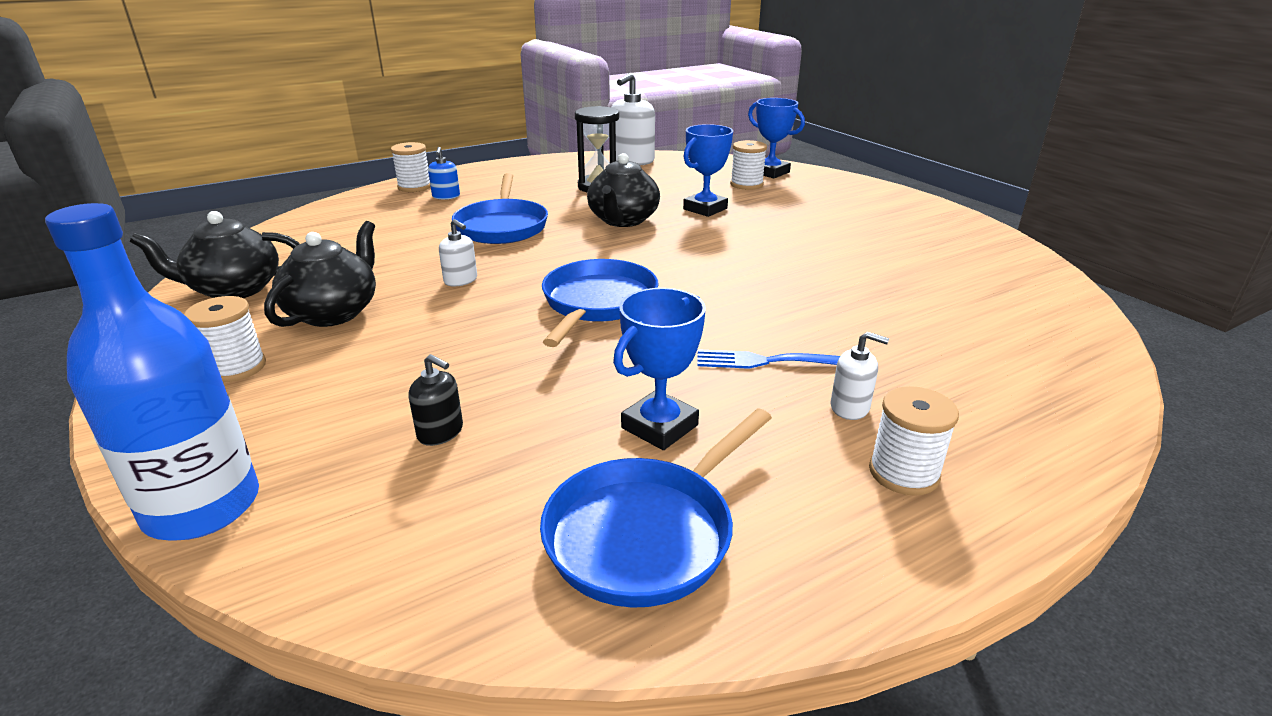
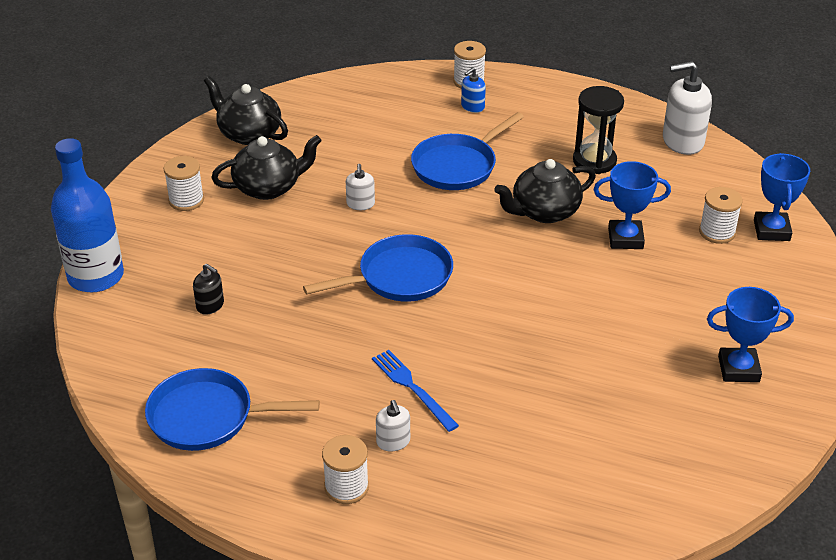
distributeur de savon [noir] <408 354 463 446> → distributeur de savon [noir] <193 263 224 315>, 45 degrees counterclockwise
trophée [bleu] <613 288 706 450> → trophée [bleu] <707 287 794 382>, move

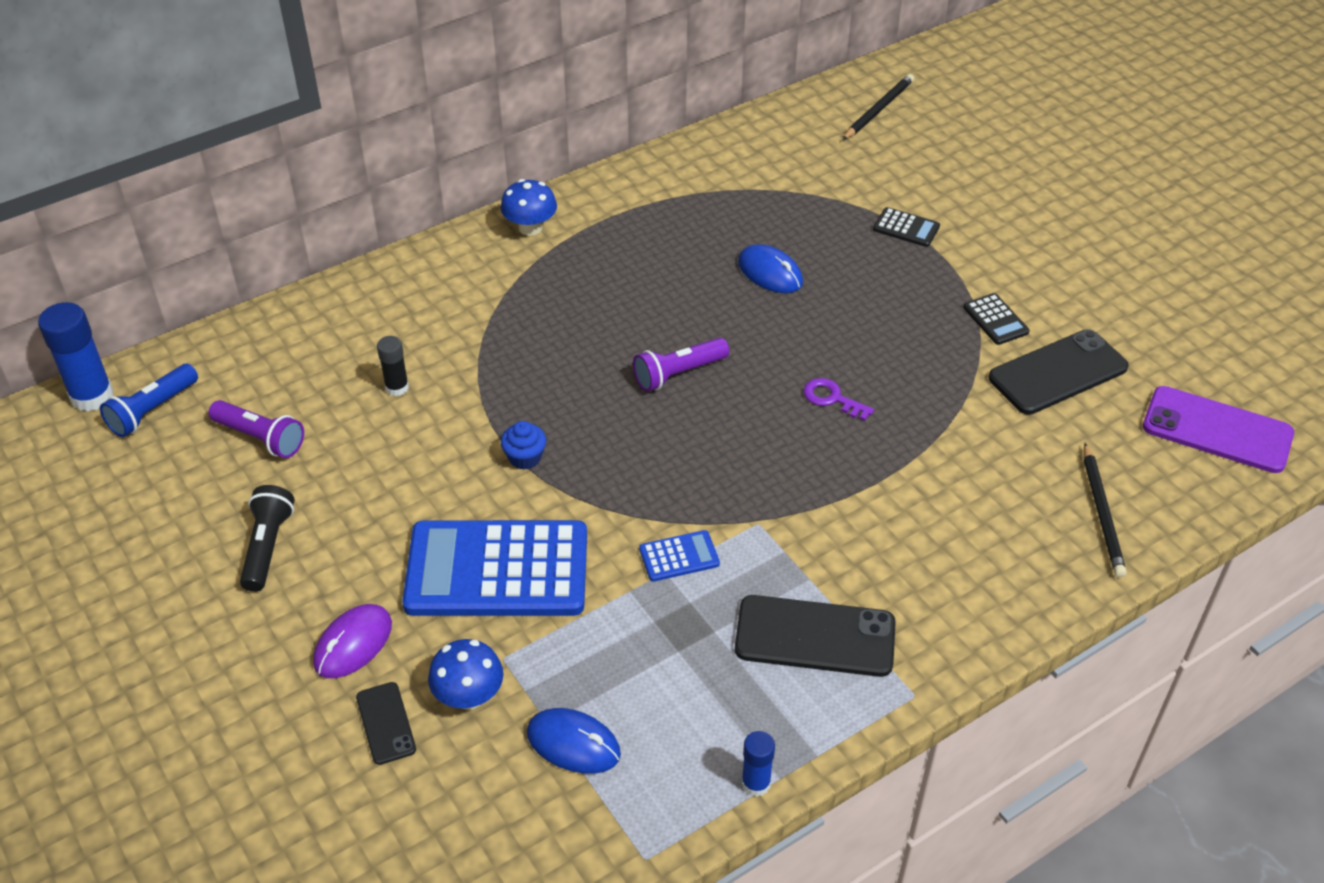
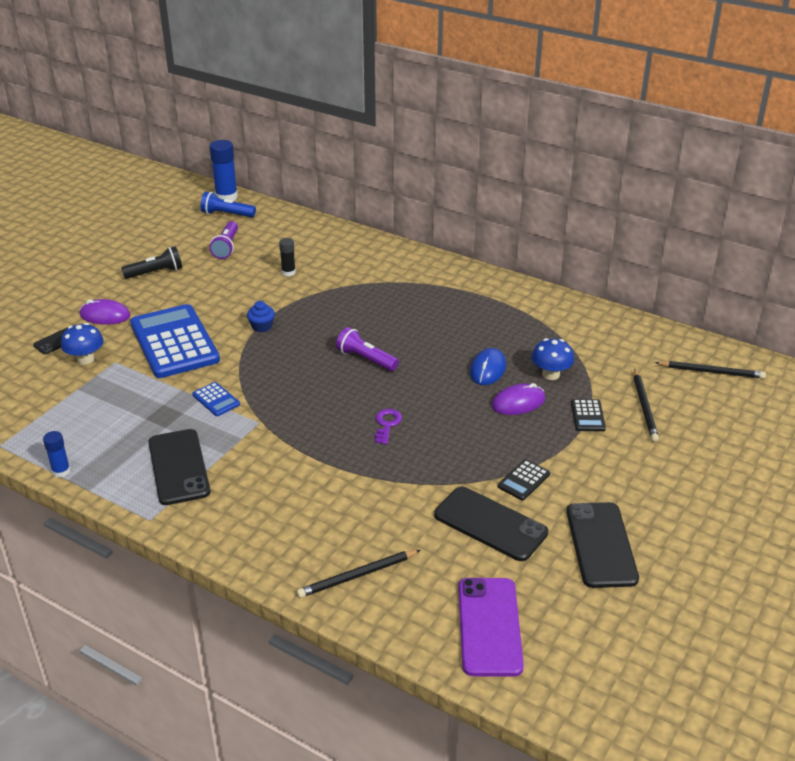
champignon [bleu] <501 179 557 236> → champignon [bleu] <532 338 574 380>, move
souris [bleu] <527 708 621 774> → -
- → souris [violet] <492 383 545 415>
- → téléphone [noir] <567 502 639 588>
- → crayon [noir] <634 369 659 442>

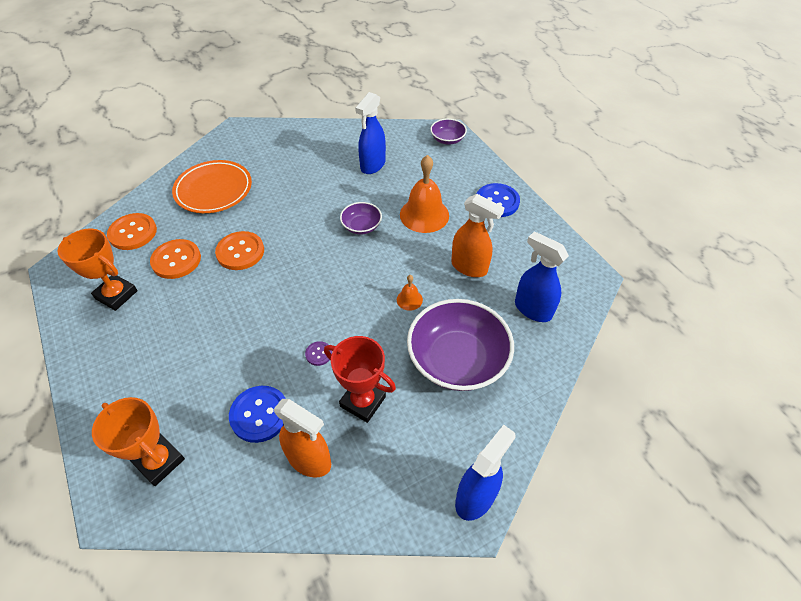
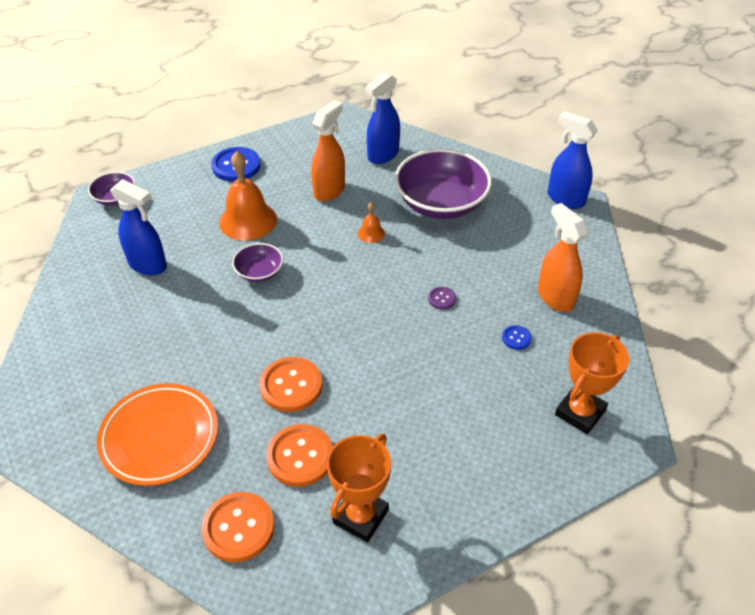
bouton [bleu] <229 386 286 443> → bouton [bleu] <502 325 532 350>, x0.49
vaporisateur [orange] <274 399 331 477> → vaporisateur [orange] <538 203 588 312>, 60 degrees counterclockwise
trophée [rouge] <324 336 396 423> → -

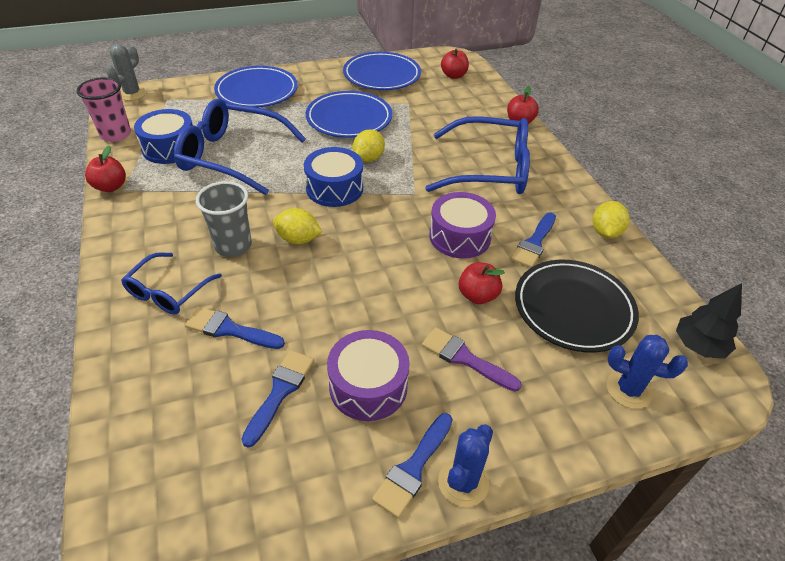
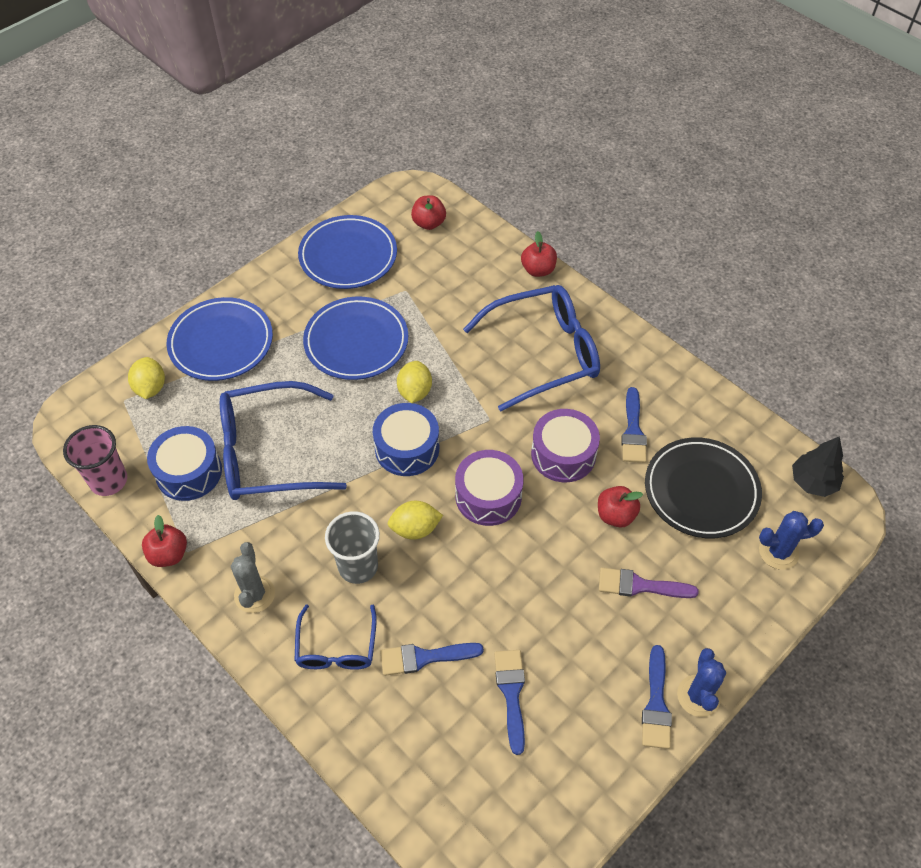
cactus [gris] <106 44 147 101> → cactus [gris] <231 542 275 613>, move
tambour [violet] <327 330 410 421> → tambour [violet] <455 450 524 526>, move
citron [jaune] <593 201 630 238> → citron [jaune] <128 357 165 399>, move

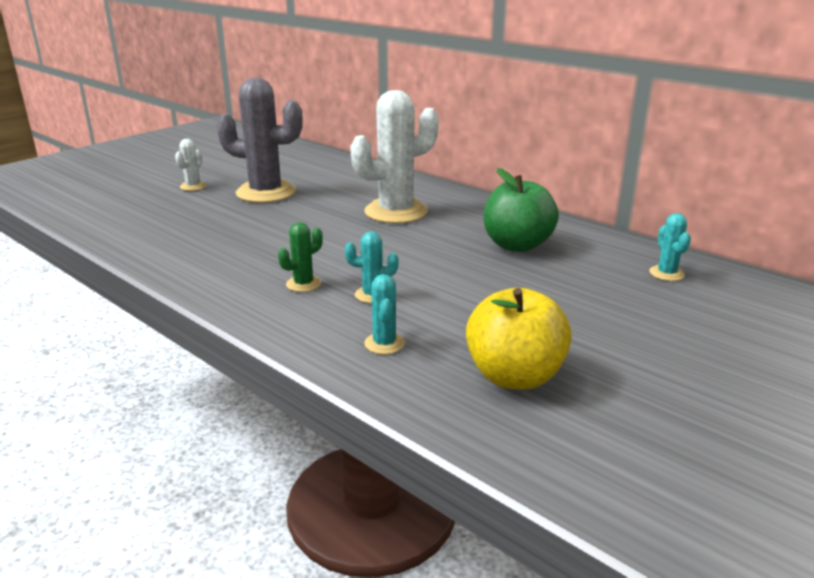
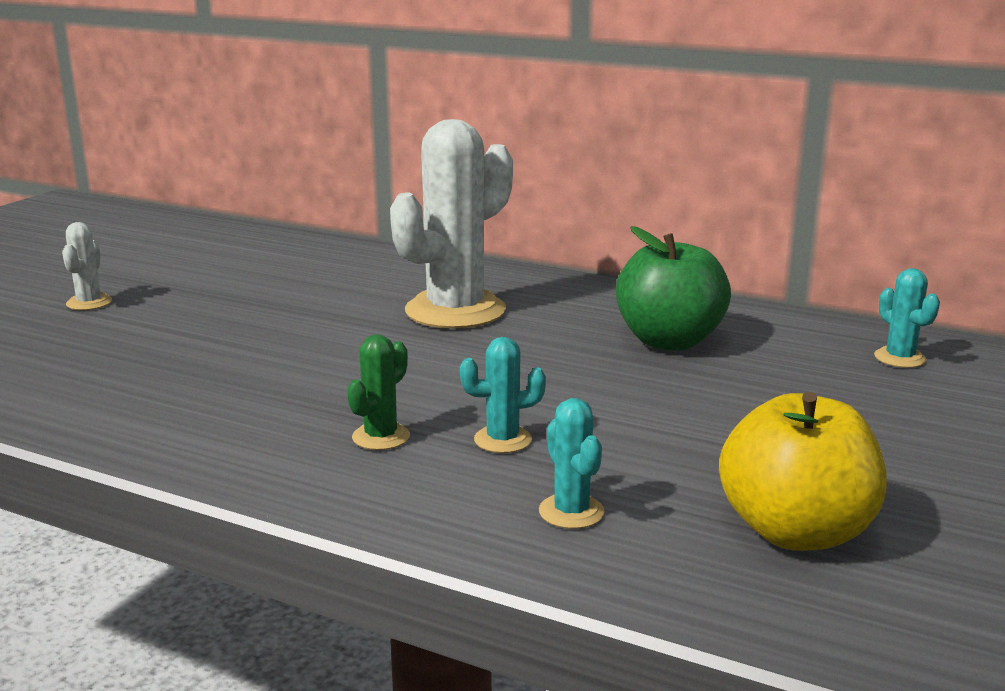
cactus [gris] <216 78 303 203> → -

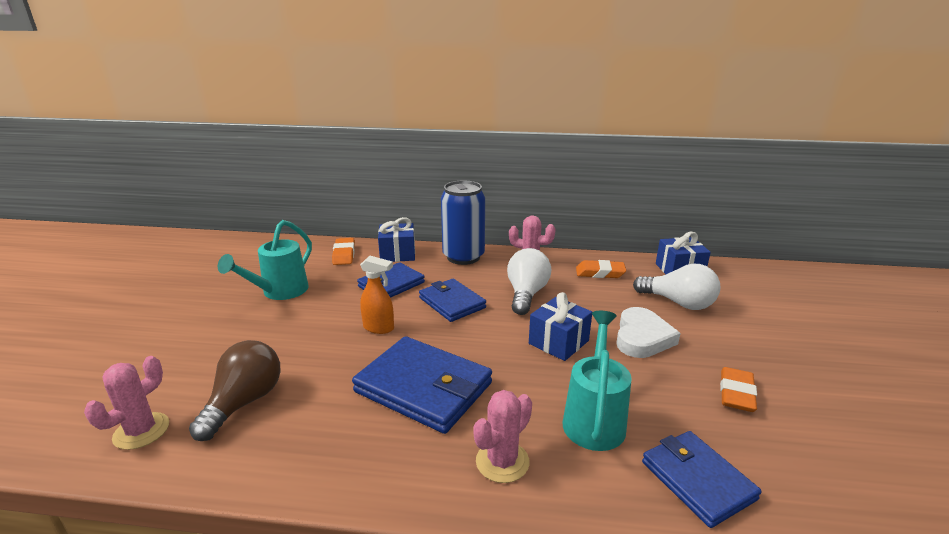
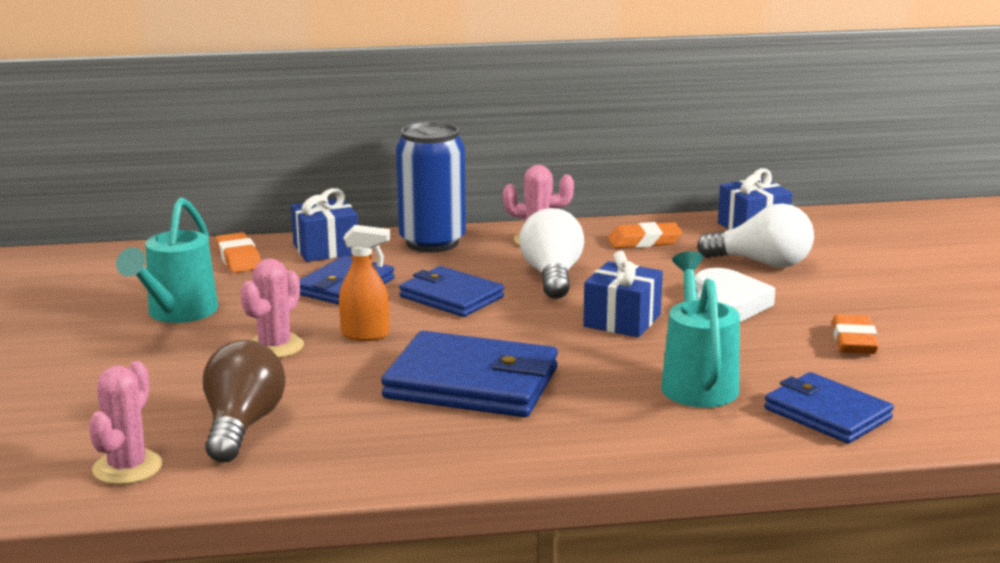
cactus [rose] <473 390 532 483> → cactus [rose] <240 258 304 358>, move

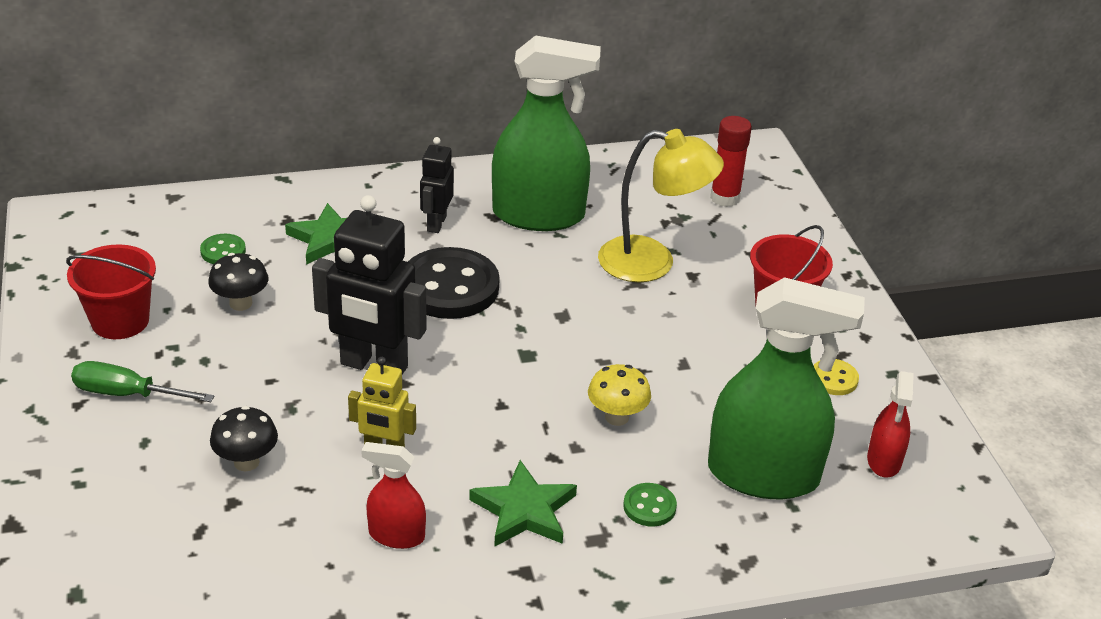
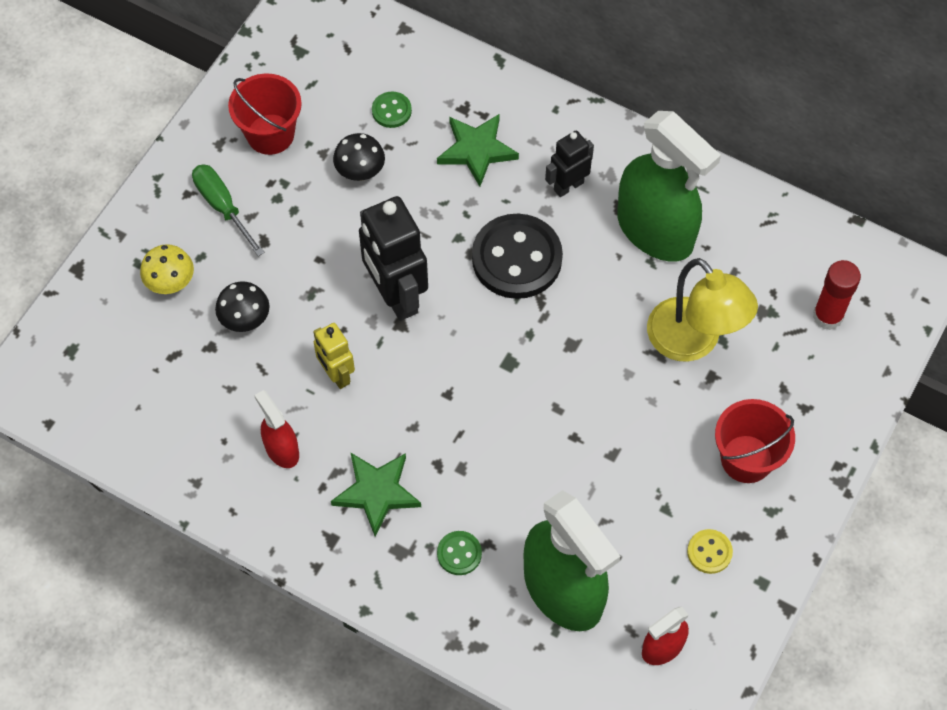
champignon [jaune] <588 364 651 426> → champignon [jaune] <140 244 194 294>, move

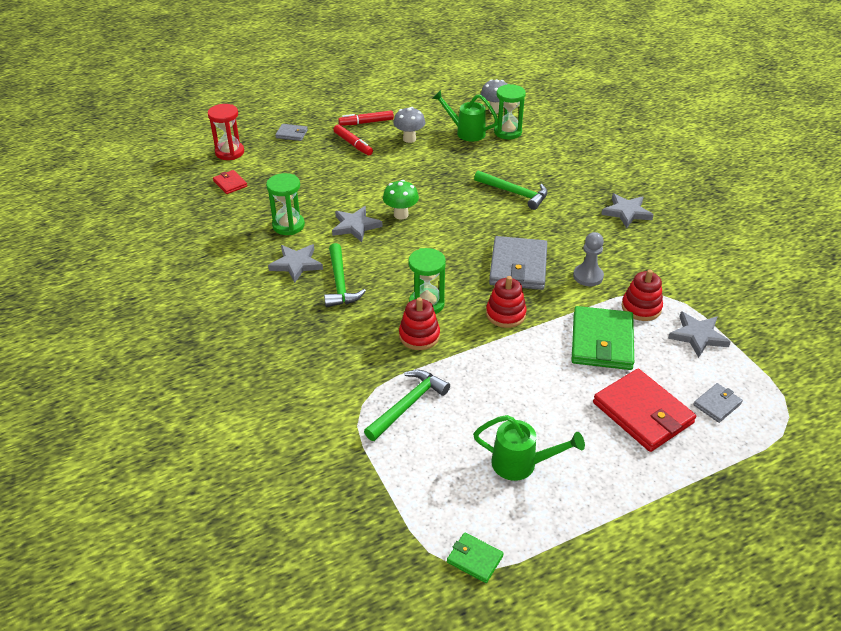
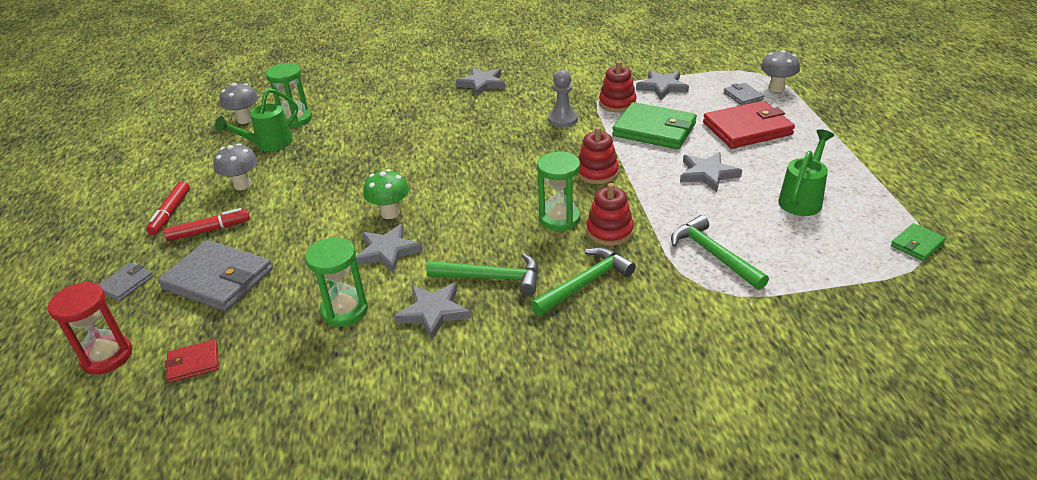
marteau [vert] <474 171 548 210> → marteau [vert] <531 247 636 316>, move
portefeuille [gris] <489 236 547 290> → portefeuille [gris] <158 240 272 311>, move
- → étoile [gris] <680 152 742 192>
- → champignon [gris] <761 50 800 92>

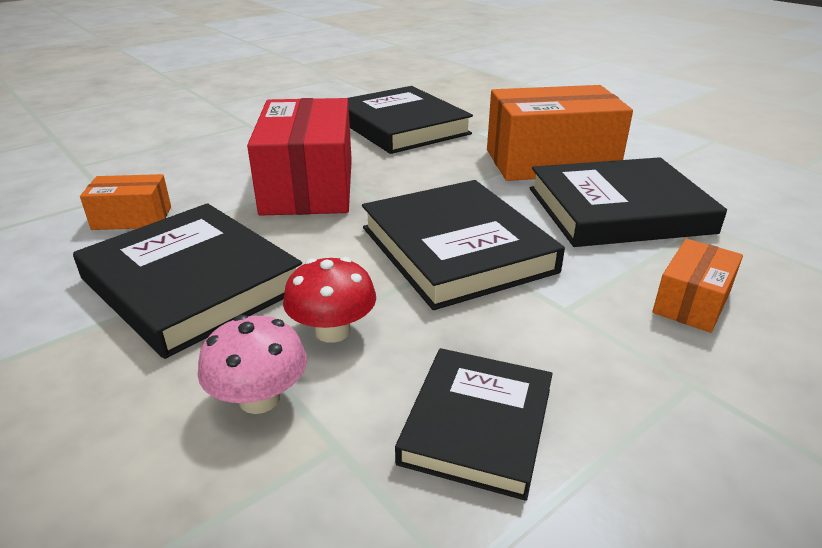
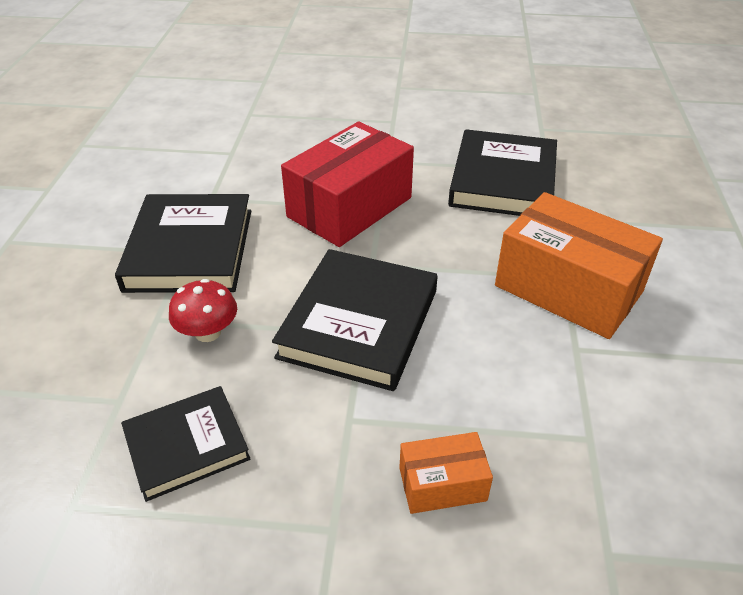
boîte [orange] <80 174 171 230> → -
champignon [rose] <198 315 307 414> → -
livre [noir] <530 157 727 247> → -

